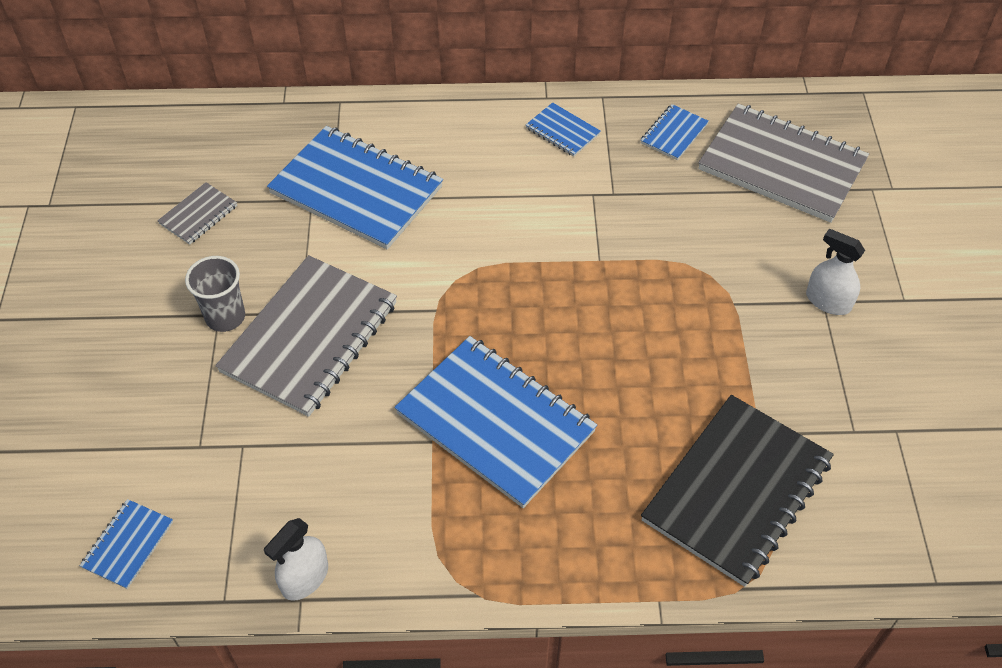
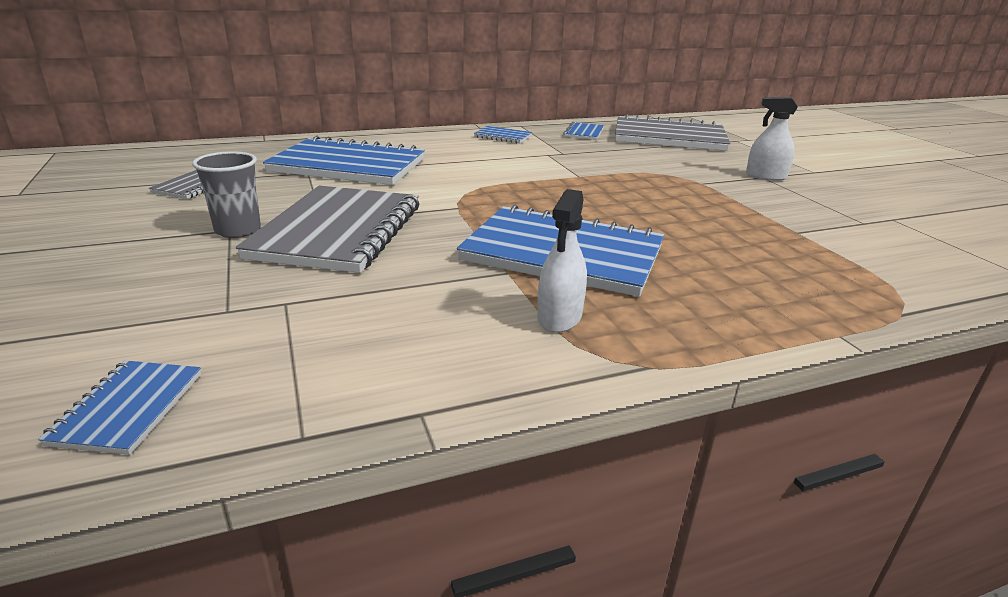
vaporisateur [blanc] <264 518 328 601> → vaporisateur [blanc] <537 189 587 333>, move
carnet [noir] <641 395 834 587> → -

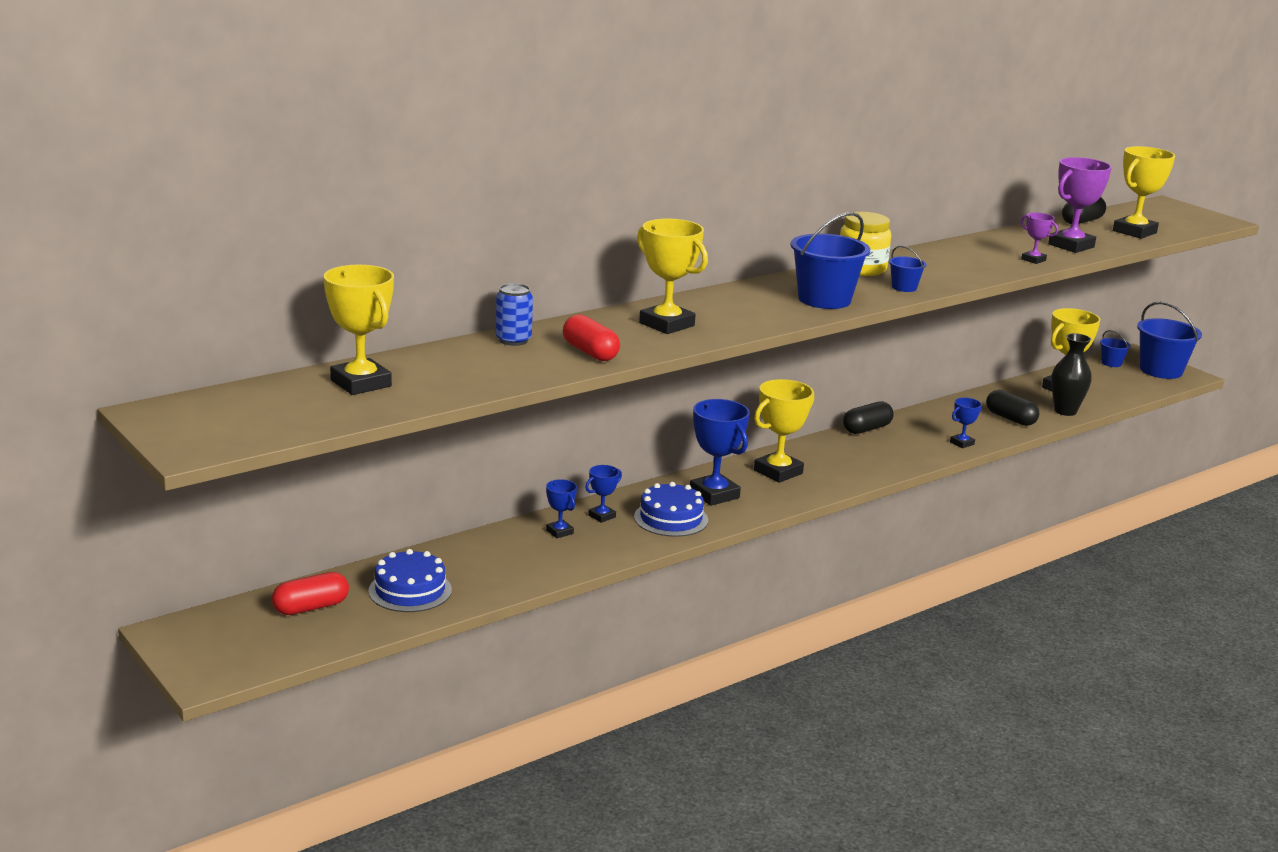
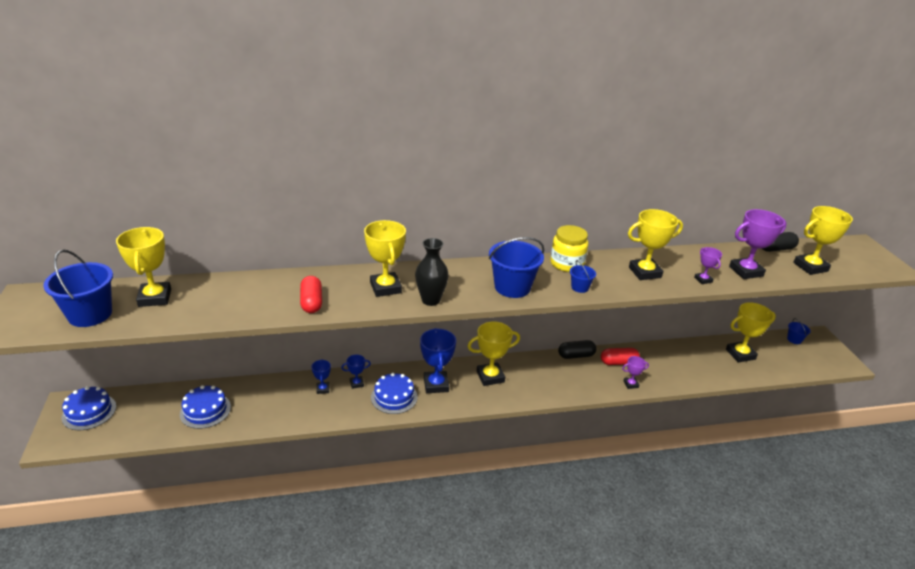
gélule [rouge] <272 572 349 615> → gélule [rouge] <601 348 640 365>, move
canette [bleu] <496 283 533 346> → -
trophée [bleu] <950 398 982 448> → trophée [violet] <622 356 649 389>
gélule [noir] <986 390 1039 426> → -
vase [noir] <1051 333 1092 416> → vase [noir] <415 238 449 306>, move
seau [bleu] <1137 302 1202 379> → seau [bleu] <43 250 113 327>, move
- → gâteau [bleu] <62 386 116 430>
- → trophée [jaune] <628 209 683 280>

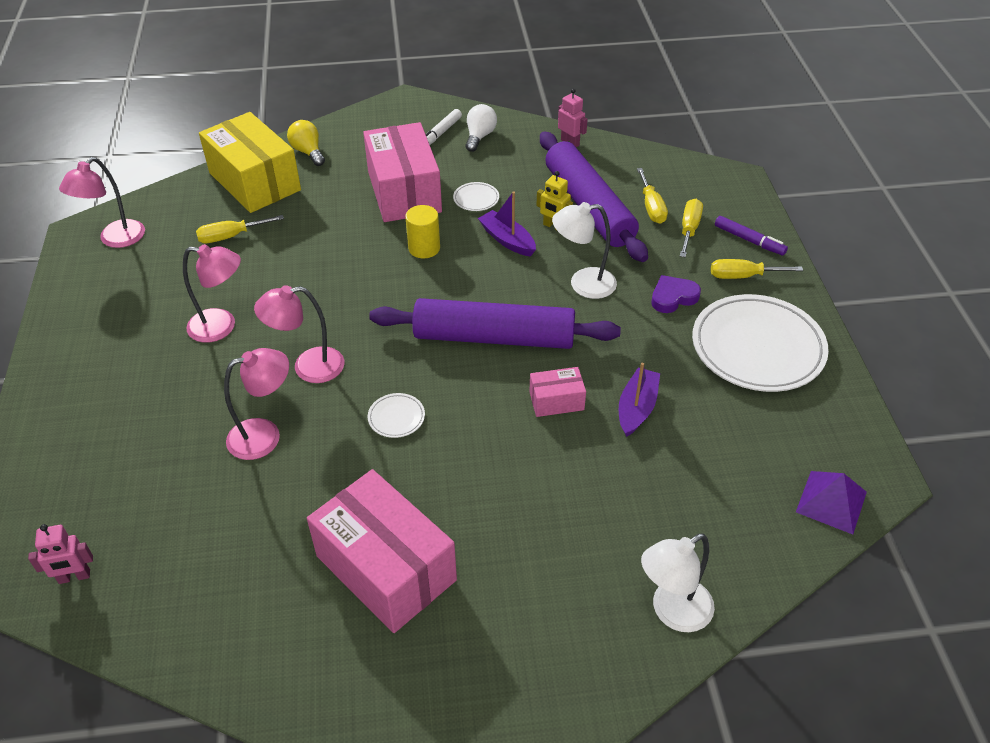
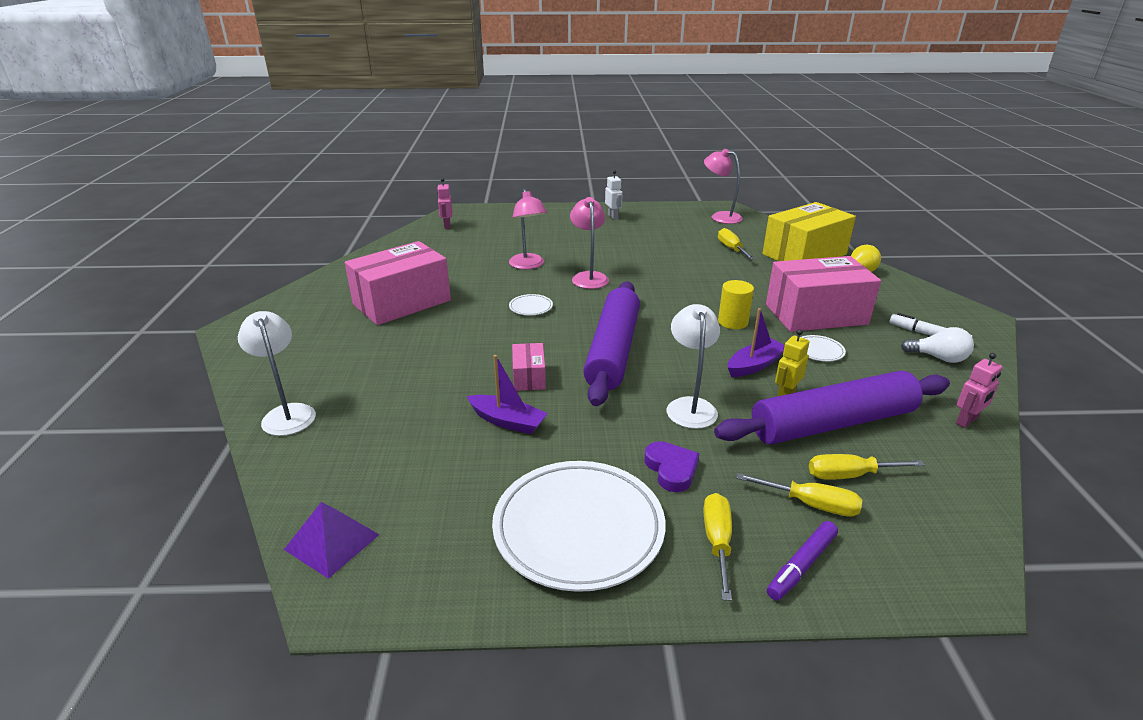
lampe [rose] <183 244 241 343> → -
- → robot [blanc] <605 170 623 220>

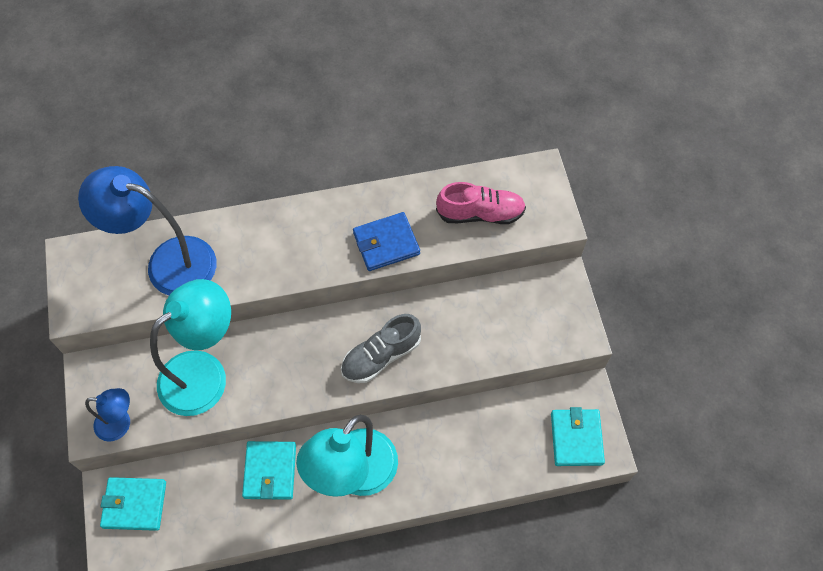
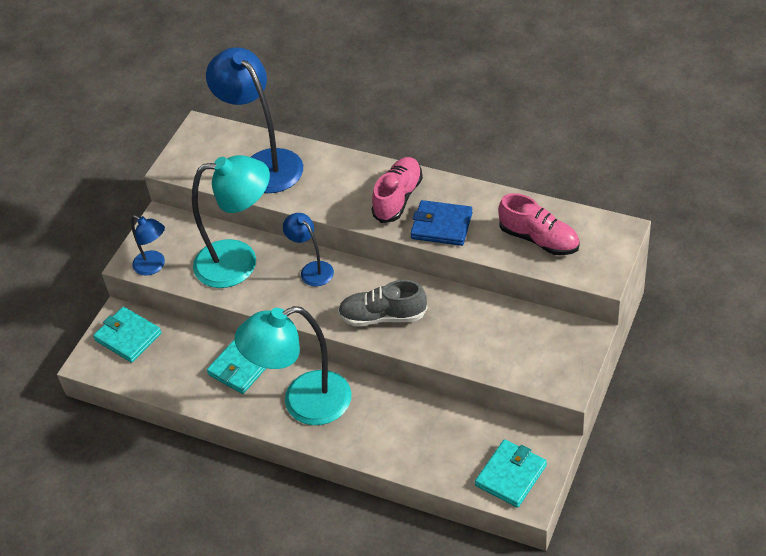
- → lampe [bleu] <283 213 334 286>
- → chaussure [rose] <372 157 423 223>

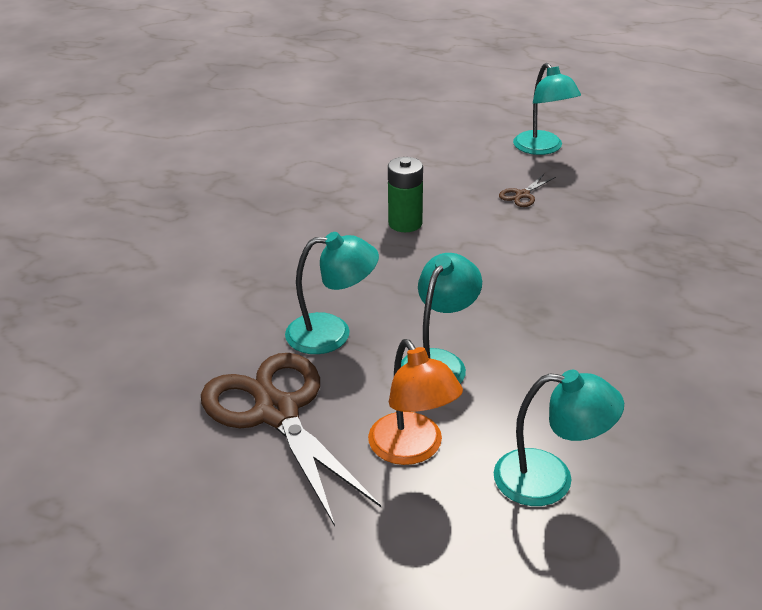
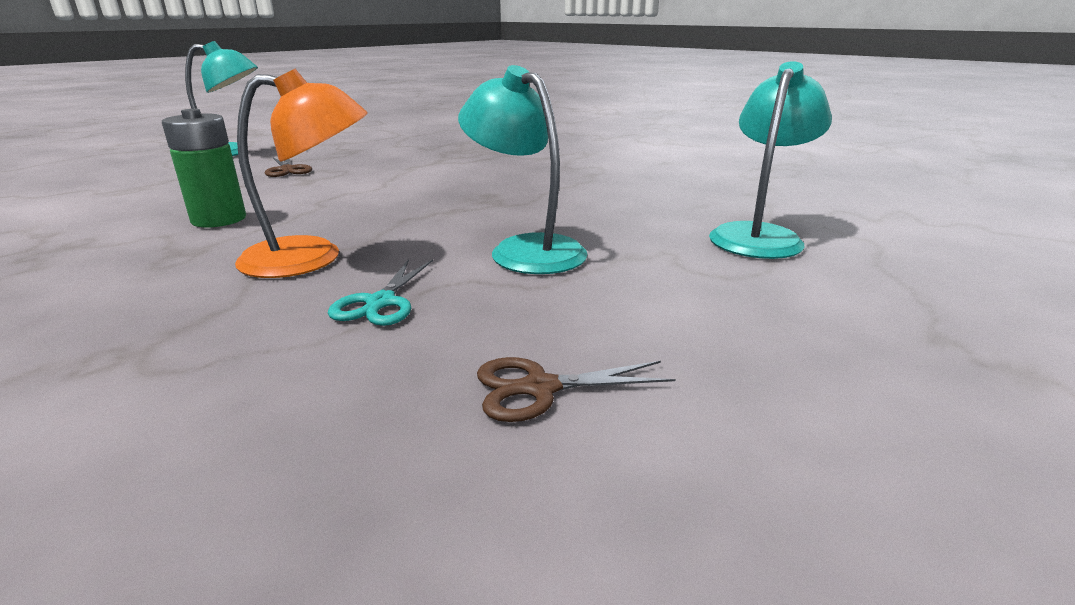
ciseaux [marron] <201 353 381 526> → ciseaux [marron] <477 357 675 422>, x0.40
lampe [turquoise] <285 232 379 354> → ciseaux [turquoise] <328 259 433 326>
lampe [orange] <368 339 463 465> → lampe [orange] <235 69 368 278>, move

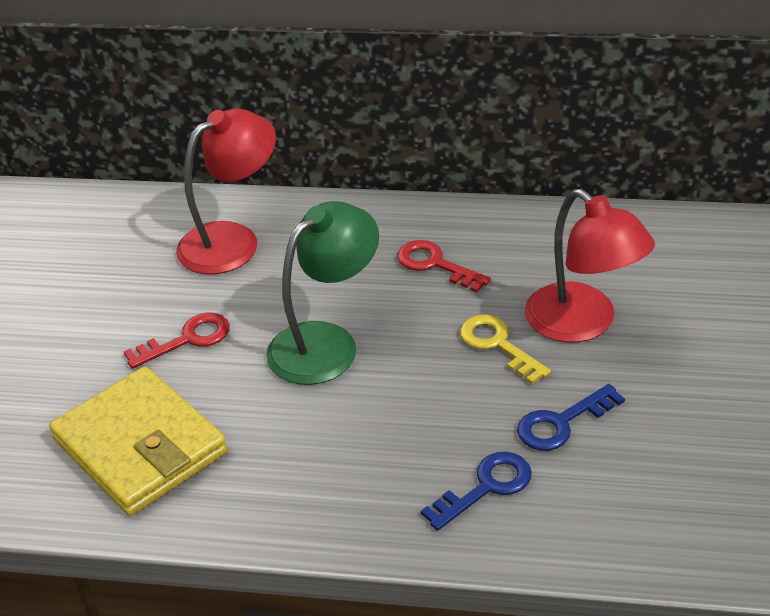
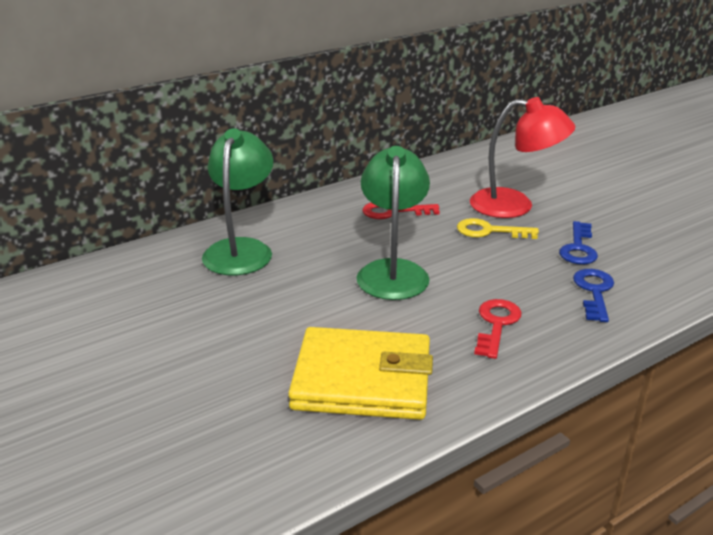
clé [rouge] <124 313 230 369> → clé [rouge] <474 299 522 359>, move
lampe [rouge] <176 108 276 275> → lampe [vert] <202 128 274 275>

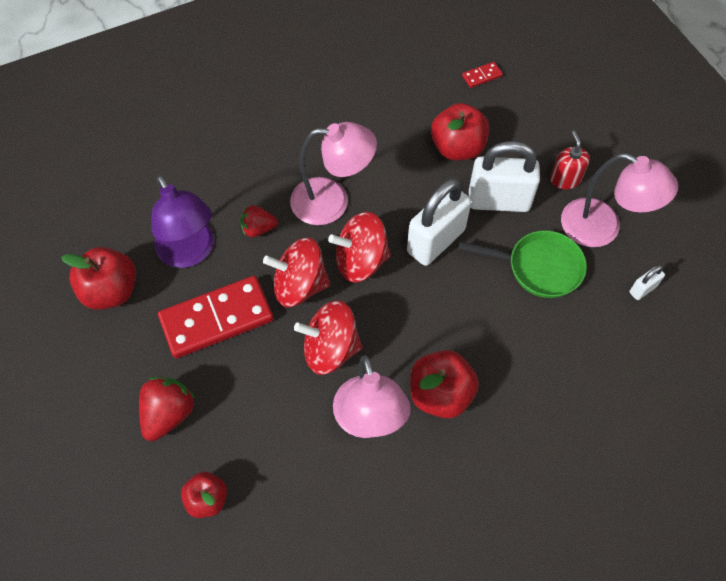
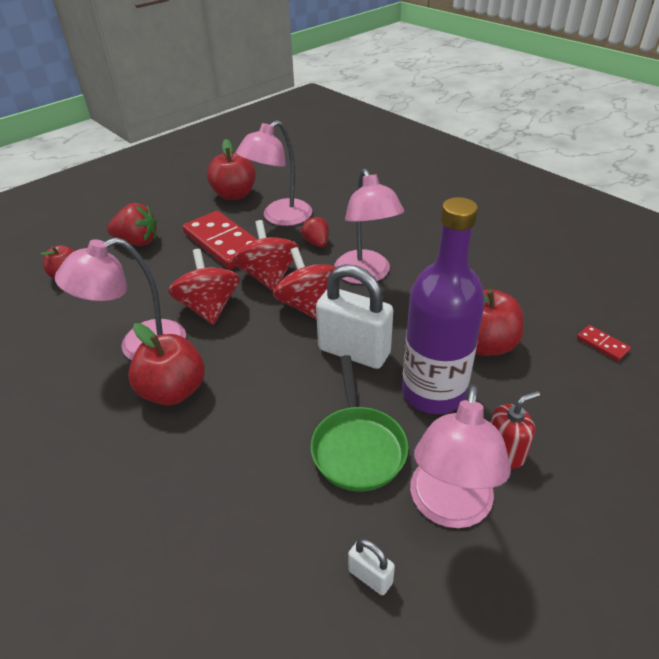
lampe [violet] <151 175 214 268> → lampe [rose] <236 120 312 226>
cadenas [blanc] <469 141 540 212> → bouteille [violet] <402 197 485 414>

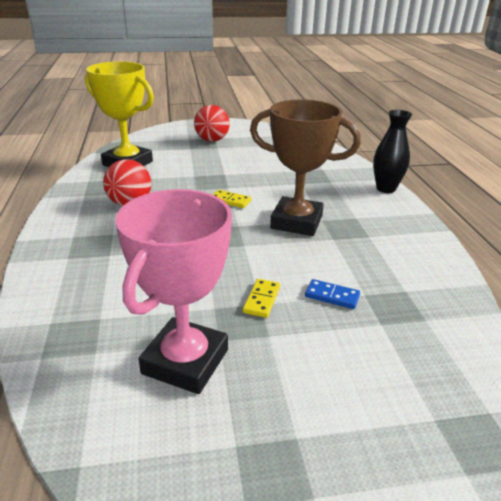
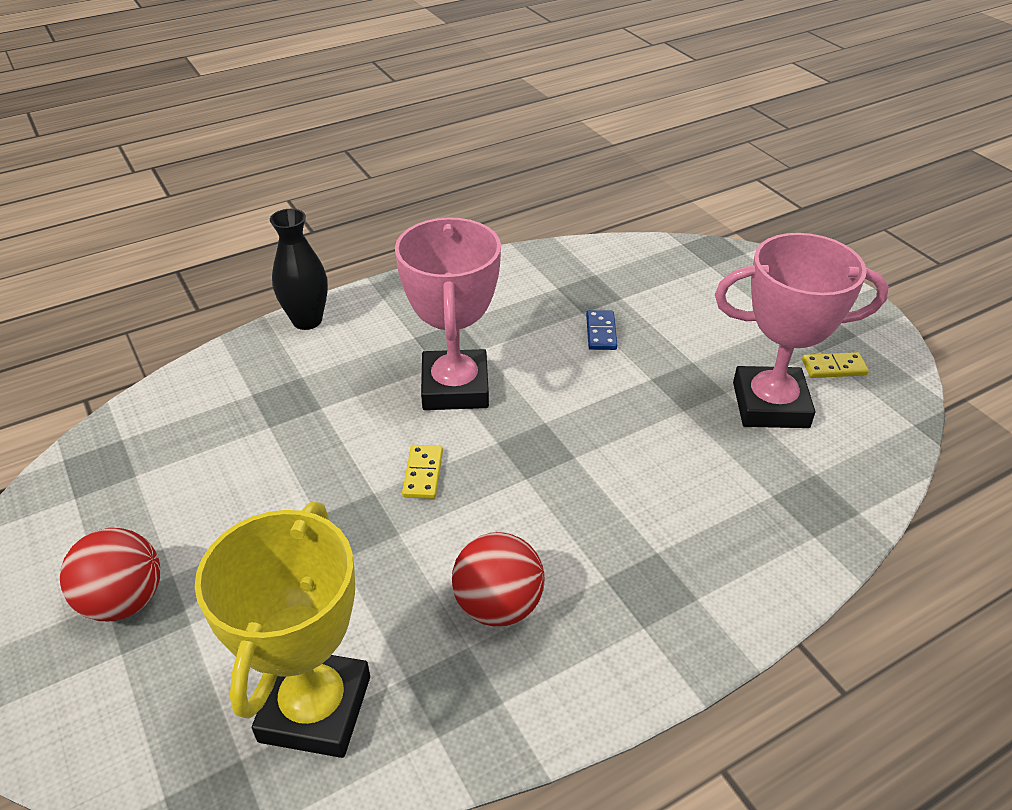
domino [jaune] <243 279 280 318> → domino [jaune] <802 352 869 378>, move
trophée [marron] <250 99 361 236> → trophée [rose] <395 218 501 410>

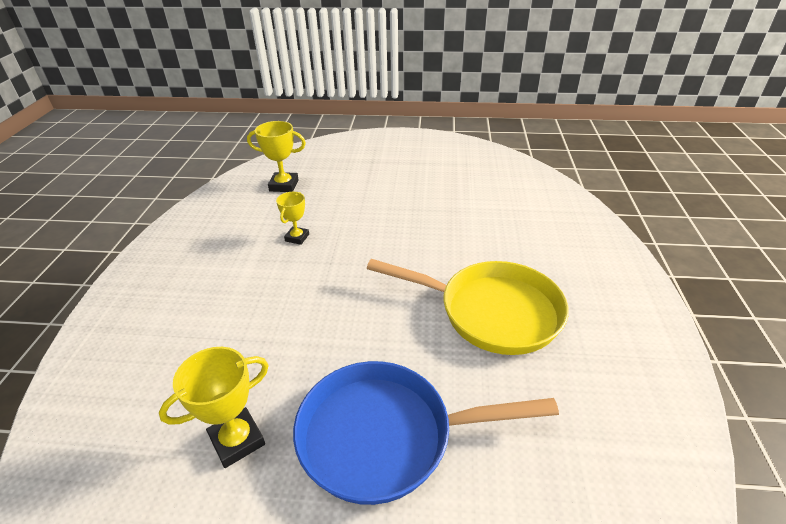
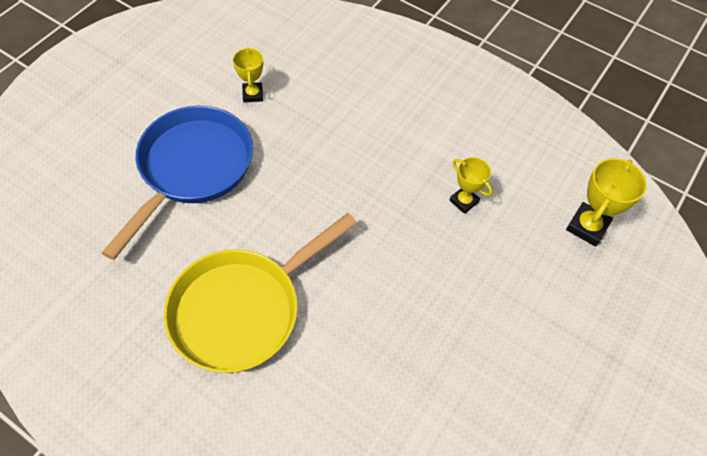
trophée [jaune] <159 347 269 468> → trophée [jaune] <233 47 263 102>, x0.65

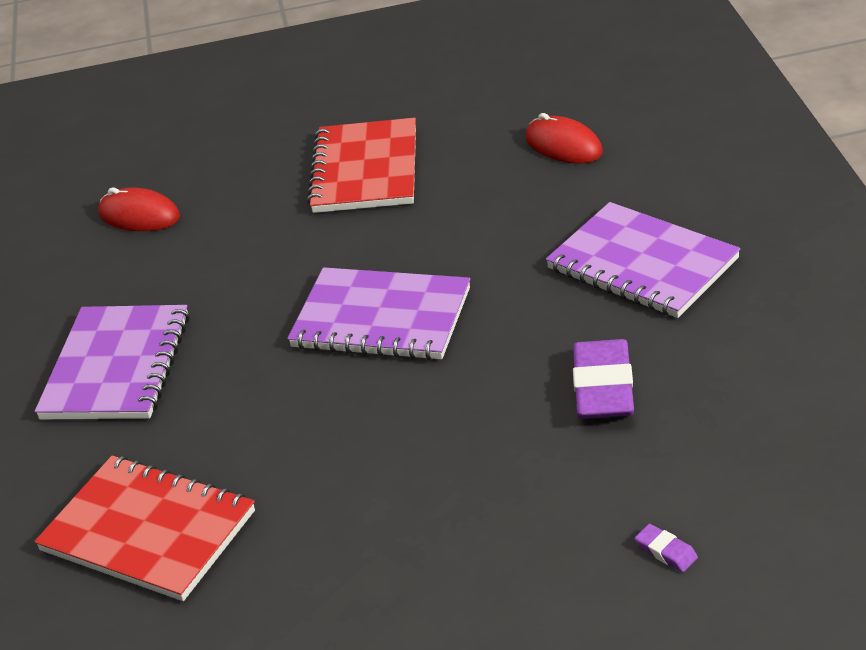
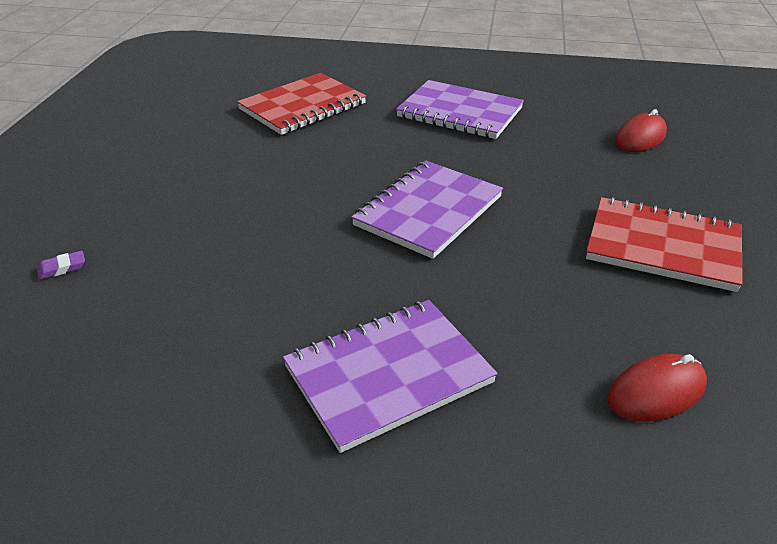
gomme [violet] <573 339 634 419> → -

